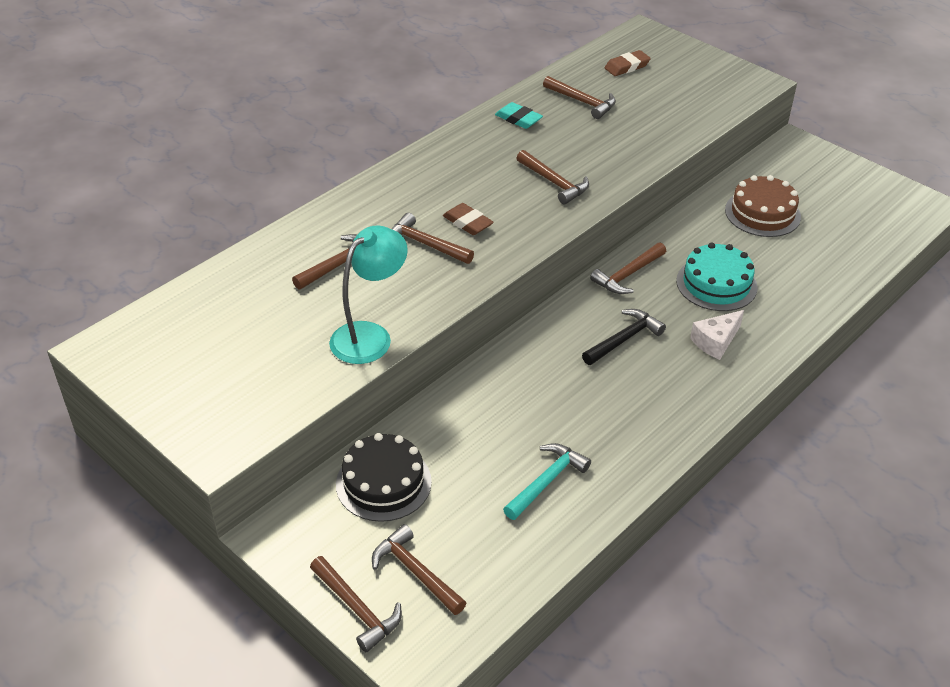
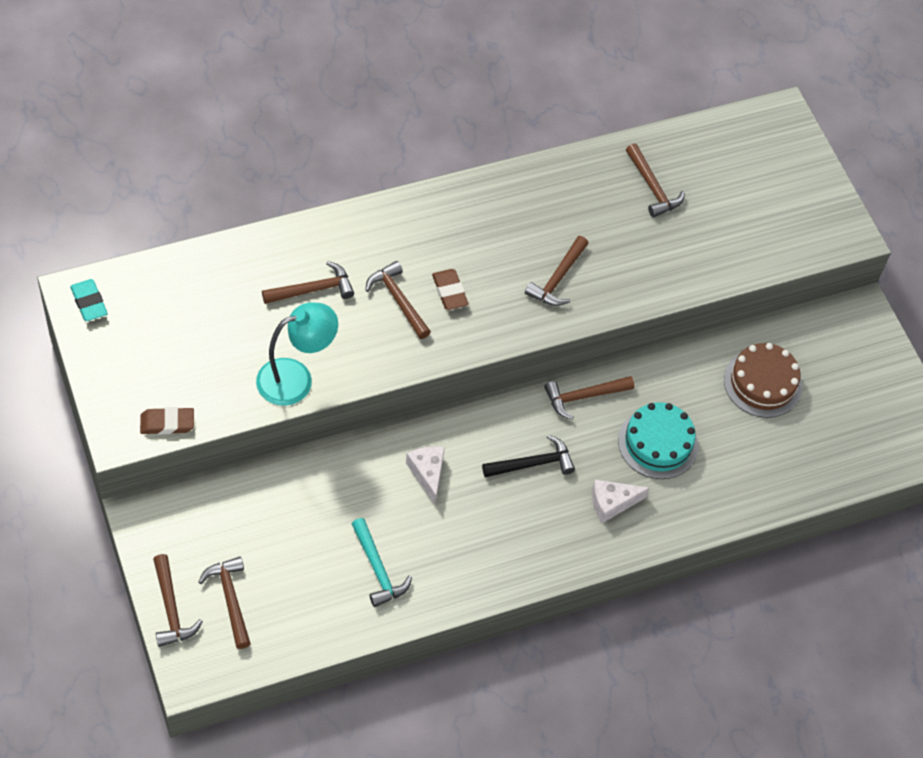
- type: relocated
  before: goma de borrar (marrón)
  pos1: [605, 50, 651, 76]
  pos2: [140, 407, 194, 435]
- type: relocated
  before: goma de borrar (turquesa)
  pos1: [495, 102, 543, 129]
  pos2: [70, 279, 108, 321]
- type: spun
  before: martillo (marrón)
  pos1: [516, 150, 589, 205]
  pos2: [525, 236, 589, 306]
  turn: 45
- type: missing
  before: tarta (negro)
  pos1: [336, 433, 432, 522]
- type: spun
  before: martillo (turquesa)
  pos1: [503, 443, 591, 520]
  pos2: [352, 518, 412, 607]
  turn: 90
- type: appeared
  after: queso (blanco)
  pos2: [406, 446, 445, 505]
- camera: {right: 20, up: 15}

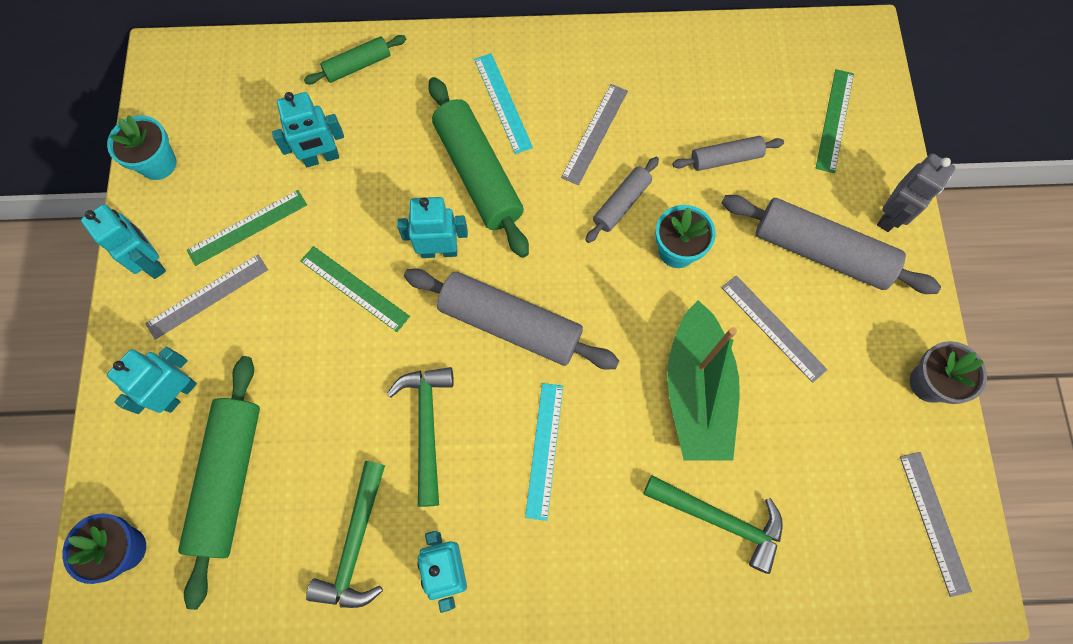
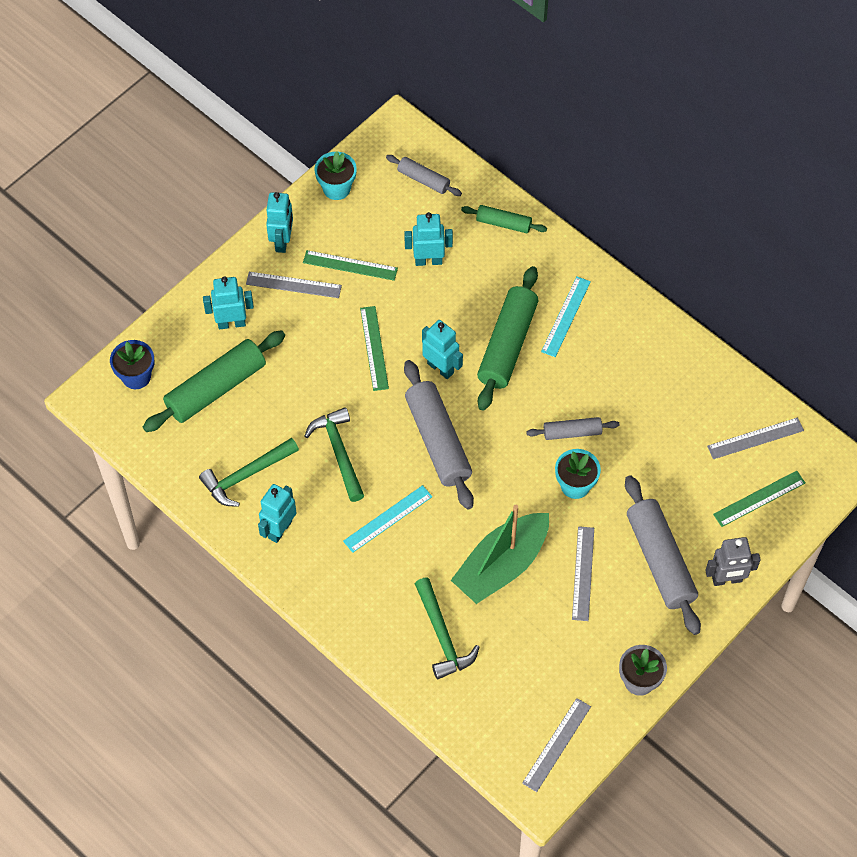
- type: relocated
  before: regla (gris)
  pos1: [561, 84, 628, 185]
  pos2: [707, 417, 804, 459]
- type: spun
  before: robot (turquesa)
  pos1: [272, 92, 344, 167]
  pos2: [404, 212, 453, 266]
  turn: 150
- type: relocated
  before: rodillo (gris)
  pos1: [672, 136, 784, 171]
  pos2: [386, 155, 462, 196]
- type: spun
  before: martillo (verde)
  pos1: [387, 367, 454, 507]
  pos2: [305, 407, 364, 502]
  turn: -60
- camera: {right: 45, up: -10}

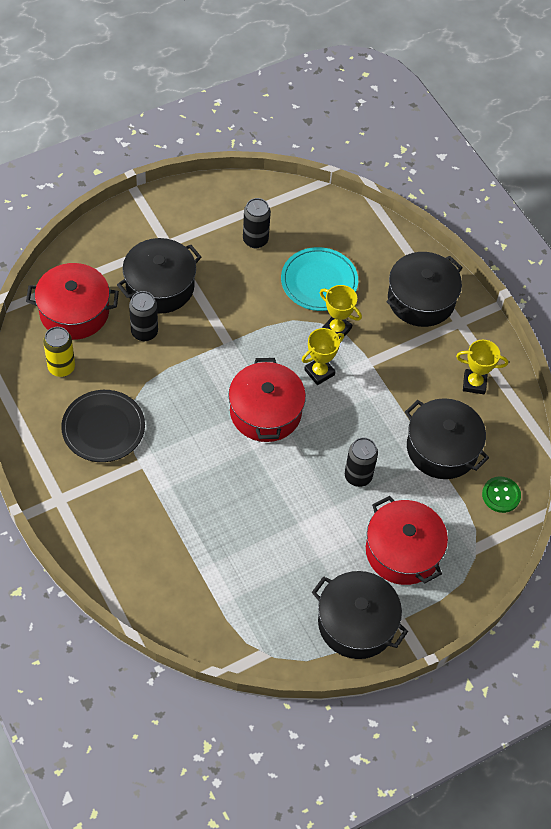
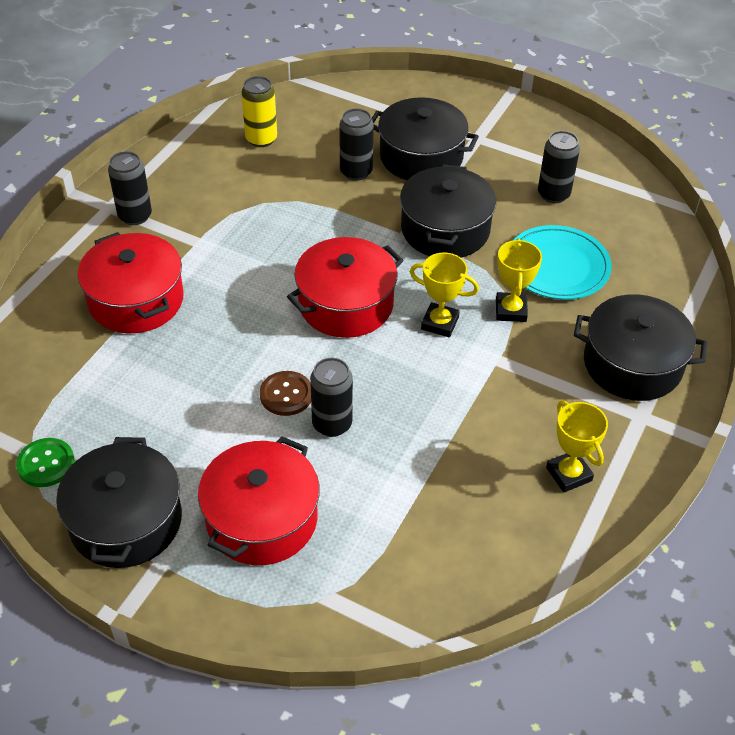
- type: relocated
  before: olla (rojo)
  pos1: [26, 263, 119, 340]
  pos2: [78, 232, 184, 333]
- type: missing
  before: plato (negro)
  pos1: [61, 390, 145, 462]
- type: relocated
  before: olla (negro)
  pos1: [405, 398, 489, 479]
  pos2: [400, 164, 496, 258]
- type: relocated
  before: botón (verde)
  pos1: [482, 477, 521, 513]
  pos2: [16, 438, 75, 487]
- type: appeared
  after: lata (negro)
  pos2: [108, 151, 152, 225]
- type: appeared
  after: botón (marrón)
  pos2: [260, 371, 311, 416]
- camera: {right: 60, up: -10}

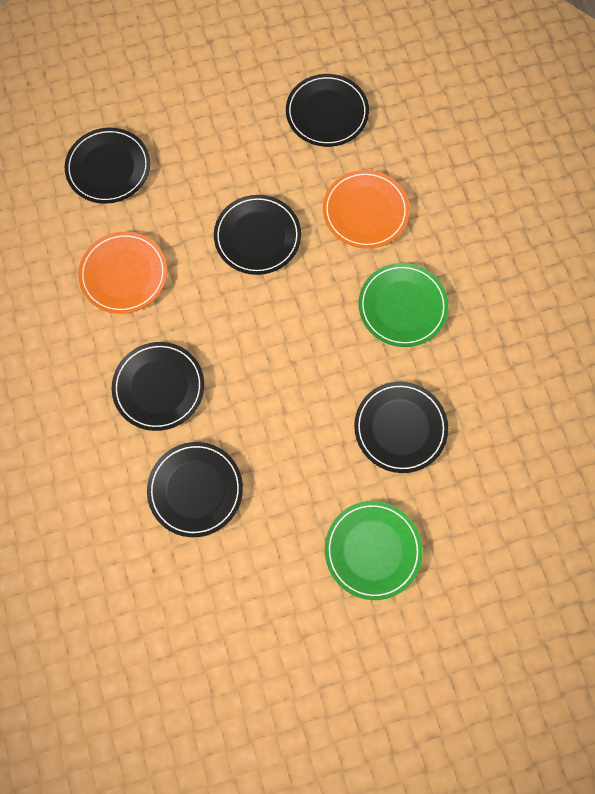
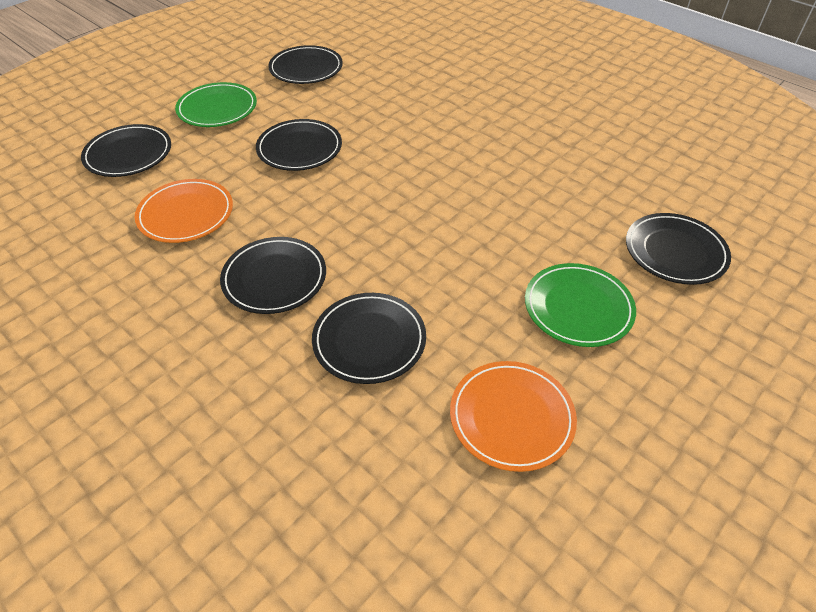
- type: relocated
  before: plato (naranja)
  pos1: [323, 170, 410, 249]
  pos2: [450, 361, 577, 472]
- type: relocated
  before: plato (verde)
  pos1: [358, 263, 448, 347]
  pos2: [175, 82, 257, 127]
- type: relocated
  before: plato (negro)
  pos1: [354, 382, 448, 473]
  pos2: [626, 213, 731, 285]
- camera: {right: -30, up: -25}

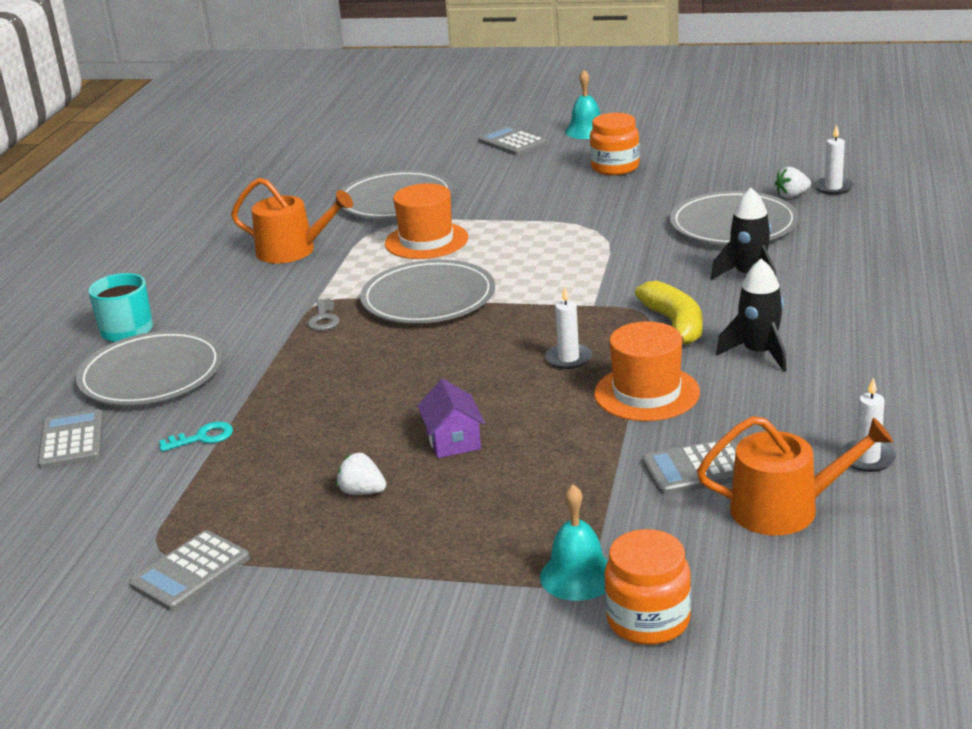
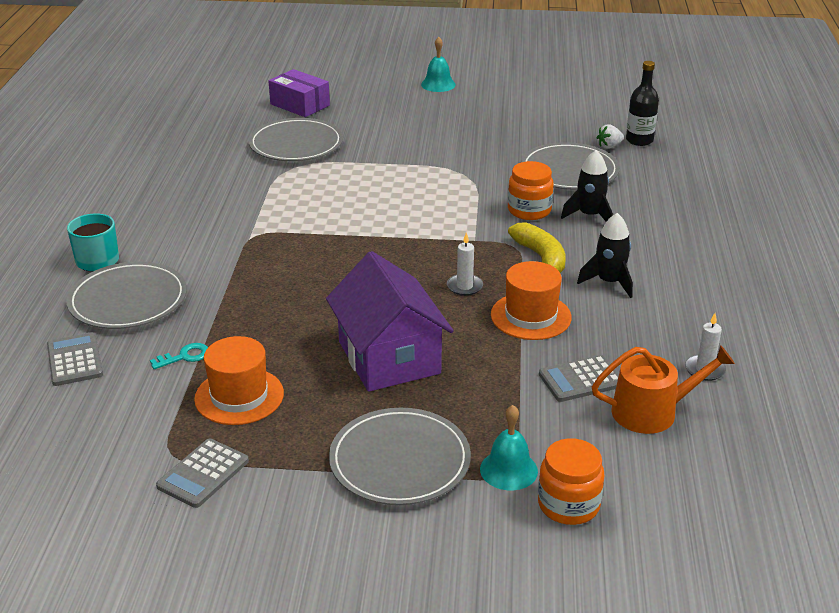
- type: relocated
  before: tarro (naranja)
  pos1: [590, 113, 640, 175]
  pos2: [508, 161, 554, 220]
- type: exchanged
  before: vela (blanco)
  after: botella (negro)
  pos1: [814, 125, 854, 195]
  pos2: [626, 61, 659, 146]
- type: missing
  before: calculadora (gris)
  pos1: [478, 126, 547, 155]
- type: missing
  before: regadera (naranja)
  pos1: [231, 178, 353, 263]
- type: relocated
  before: sombrero (naranja)
  pos1: [385, 183, 468, 259]
  pos2: [194, 336, 284, 425]
- type: relocated
  before: plato (gris)
  pos1: [360, 260, 495, 323]
  pos2: [329, 408, 471, 505]
- type: missing
  before: llave (gris)
  pos1: [307, 298, 340, 331]
- type: size
  before: casa (morado)
  pos1: [417, 379, 485, 458]
  pos2: [326, 251, 454, 392]
  scale: 2.21
- type: missing
  before: fresa (blanco)
  pos1: [337, 453, 386, 495]
- type: appeared
  after: caja (morado)
  pos2: [268, 69, 330, 117]
- camera: {right: -10, up: 5}

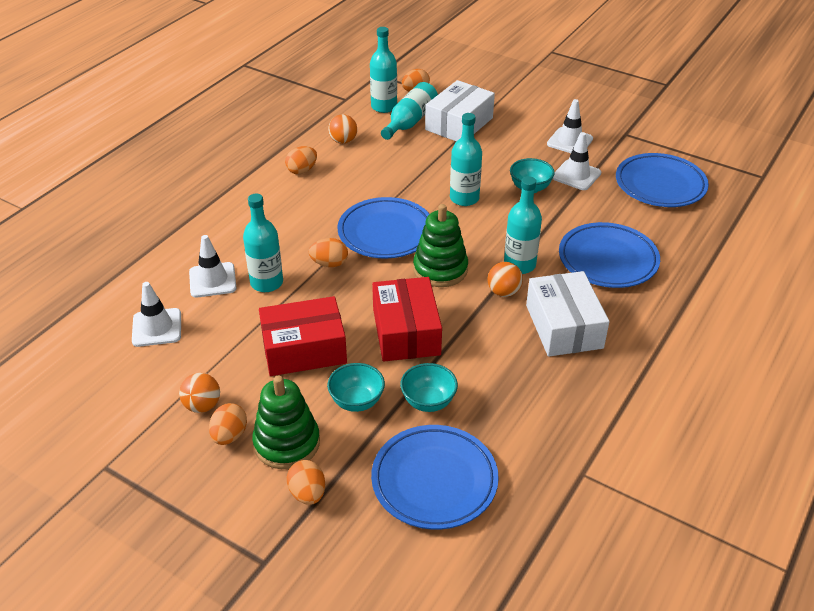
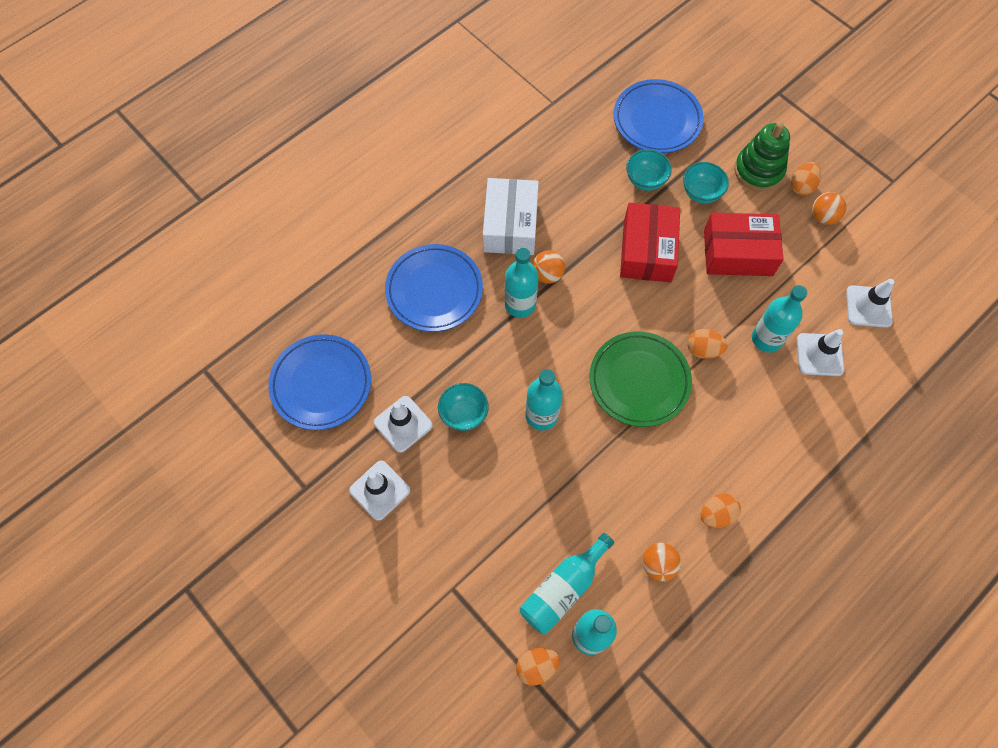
- type: missing
  before: caja (blanco)
  pos1: [425, 80, 495, 142]
- type: colour
  before: plato (azul)
  after: plato (verde)
  pos1: [337, 197, 429, 259]
  pos2: [589, 331, 692, 427]
- type: missing
  before: juguete apilable (verde)
  pos1: [413, 204, 468, 287]
- type: missing
  before: huevo (naranja)
  pos1: [287, 460, 325, 505]
- camera: {right: -165, up: 25}

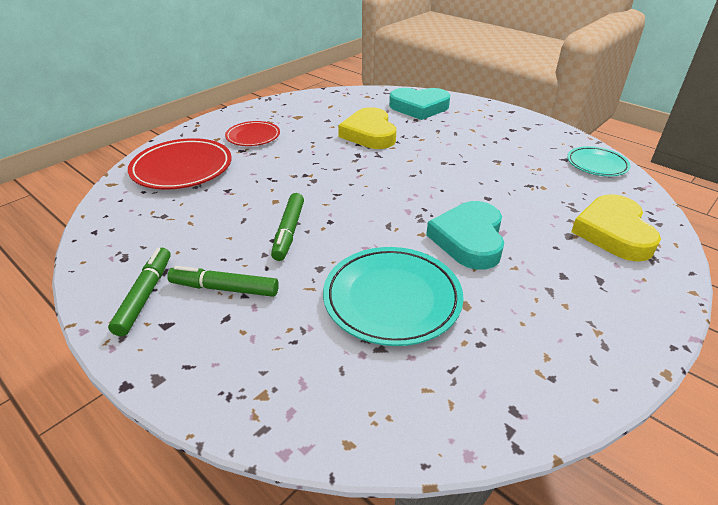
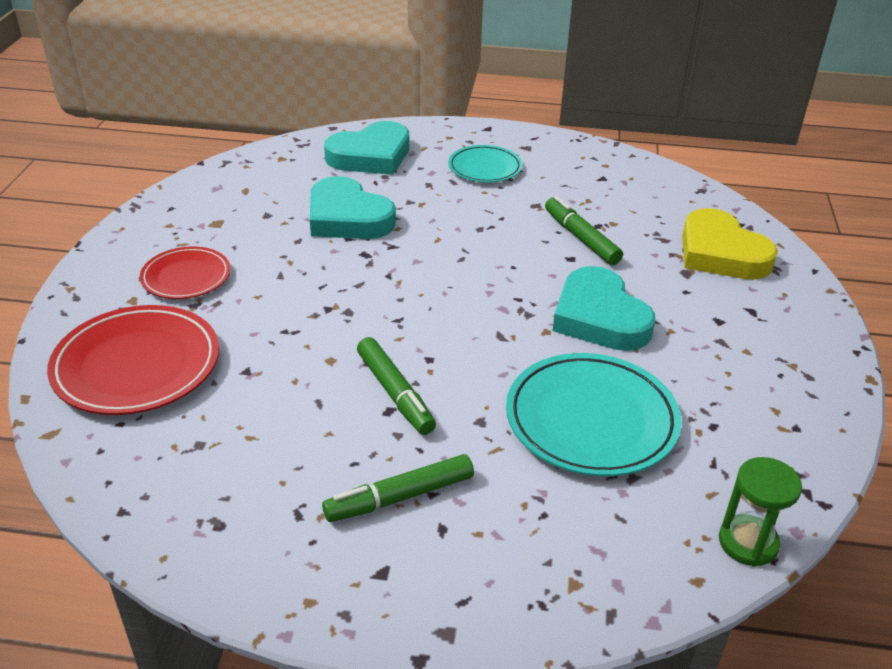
- type: colour
  before: corazón (amarillo)
  after: corazón (turquesa)
  pos1: [338, 107, 396, 149]
  pos2: [310, 176, 396, 239]
- type: relocated
  before: plato (turquesa)
  pos1: [567, 146, 630, 176]
  pos2: [448, 145, 522, 183]
- type: relocated
  before: rotulador (verde)
  pos1: [108, 248, 171, 336]
  pos2: [545, 196, 623, 265]
- type: appeared
  after: reloj de arena (verde)
  pos2: [719, 457, 802, 567]
- camera: {right: -35, up: 0}

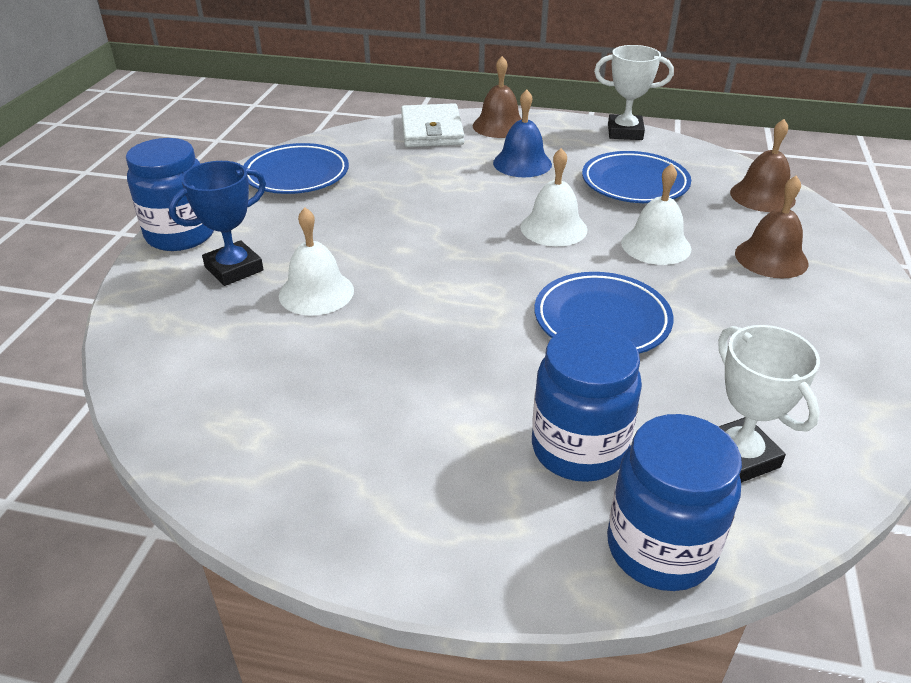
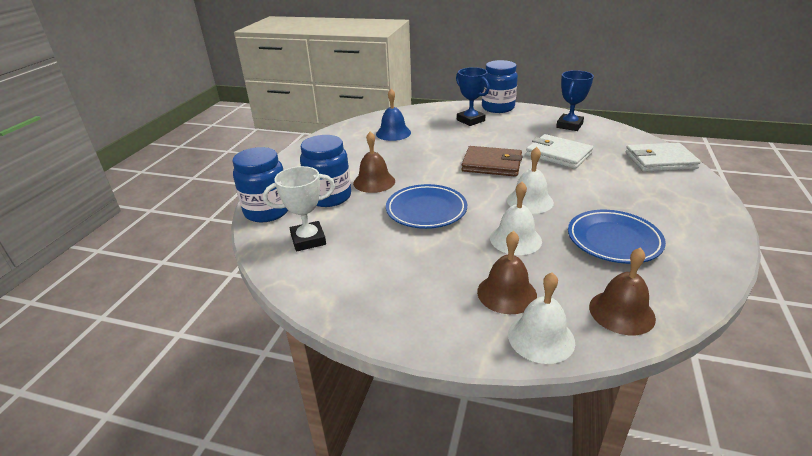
- type: missing
  before: trofeo (blanco)
  pos1: [594, 45, 674, 140]
- type: relocated
  before: campana (marrón)
  pos1: [473, 56, 522, 138]
  pos2: [353, 131, 395, 193]
- type: relocated
  before: campana (azul)
  pos1: [493, 89, 552, 177]
  pos2: [376, 89, 411, 141]
- type: exchanged
  before: plato (azul)
  after: trofeo (azul)
  pos1: [244, 143, 349, 194]
  pos2: [556, 70, 594, 131]
- type: relocated
  before: campana (blanco)
  pos1: [279, 207, 354, 316]
  pos2: [508, 272, 575, 364]
- type: appeared
  after: cartera (blanco)
  pos2: [526, 134, 593, 169]
- type: appeared
  after: cartera (marrón)
  pos2: [461, 146, 523, 177]
- camera: {right: 95, up: -5}

